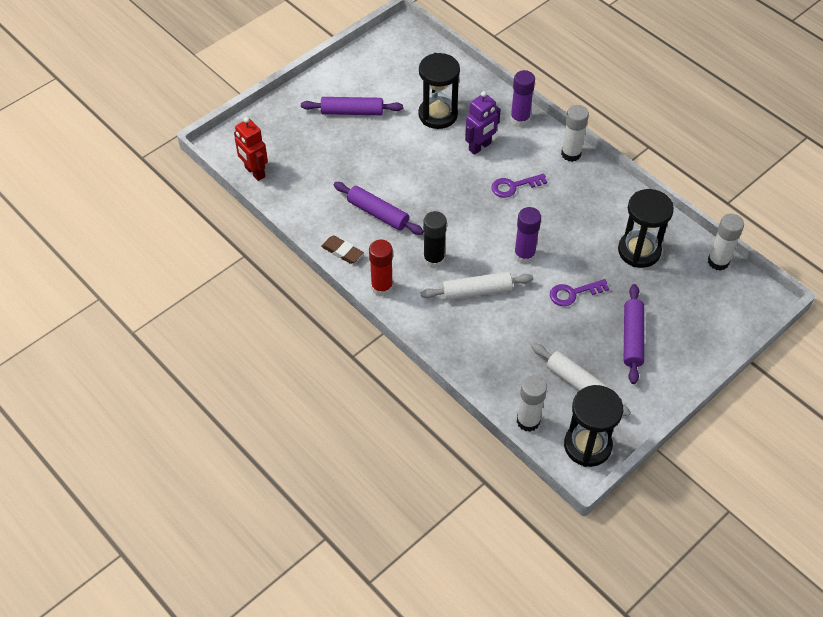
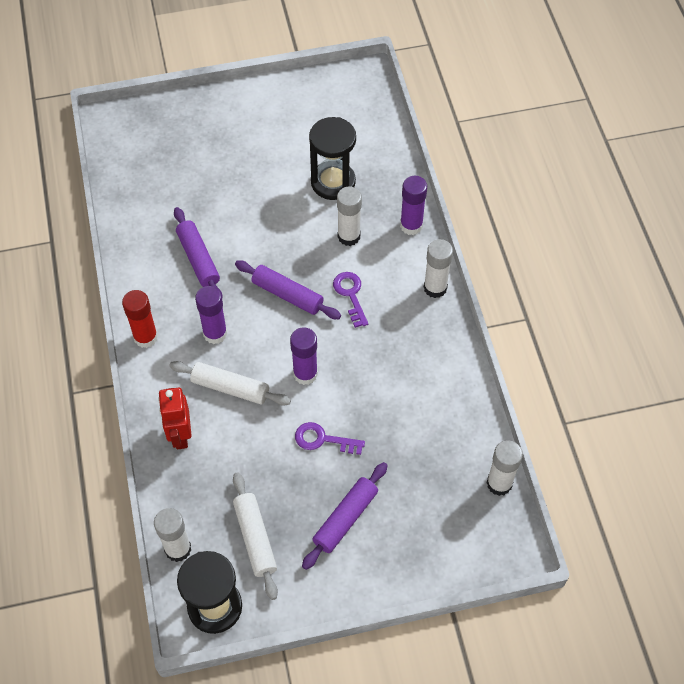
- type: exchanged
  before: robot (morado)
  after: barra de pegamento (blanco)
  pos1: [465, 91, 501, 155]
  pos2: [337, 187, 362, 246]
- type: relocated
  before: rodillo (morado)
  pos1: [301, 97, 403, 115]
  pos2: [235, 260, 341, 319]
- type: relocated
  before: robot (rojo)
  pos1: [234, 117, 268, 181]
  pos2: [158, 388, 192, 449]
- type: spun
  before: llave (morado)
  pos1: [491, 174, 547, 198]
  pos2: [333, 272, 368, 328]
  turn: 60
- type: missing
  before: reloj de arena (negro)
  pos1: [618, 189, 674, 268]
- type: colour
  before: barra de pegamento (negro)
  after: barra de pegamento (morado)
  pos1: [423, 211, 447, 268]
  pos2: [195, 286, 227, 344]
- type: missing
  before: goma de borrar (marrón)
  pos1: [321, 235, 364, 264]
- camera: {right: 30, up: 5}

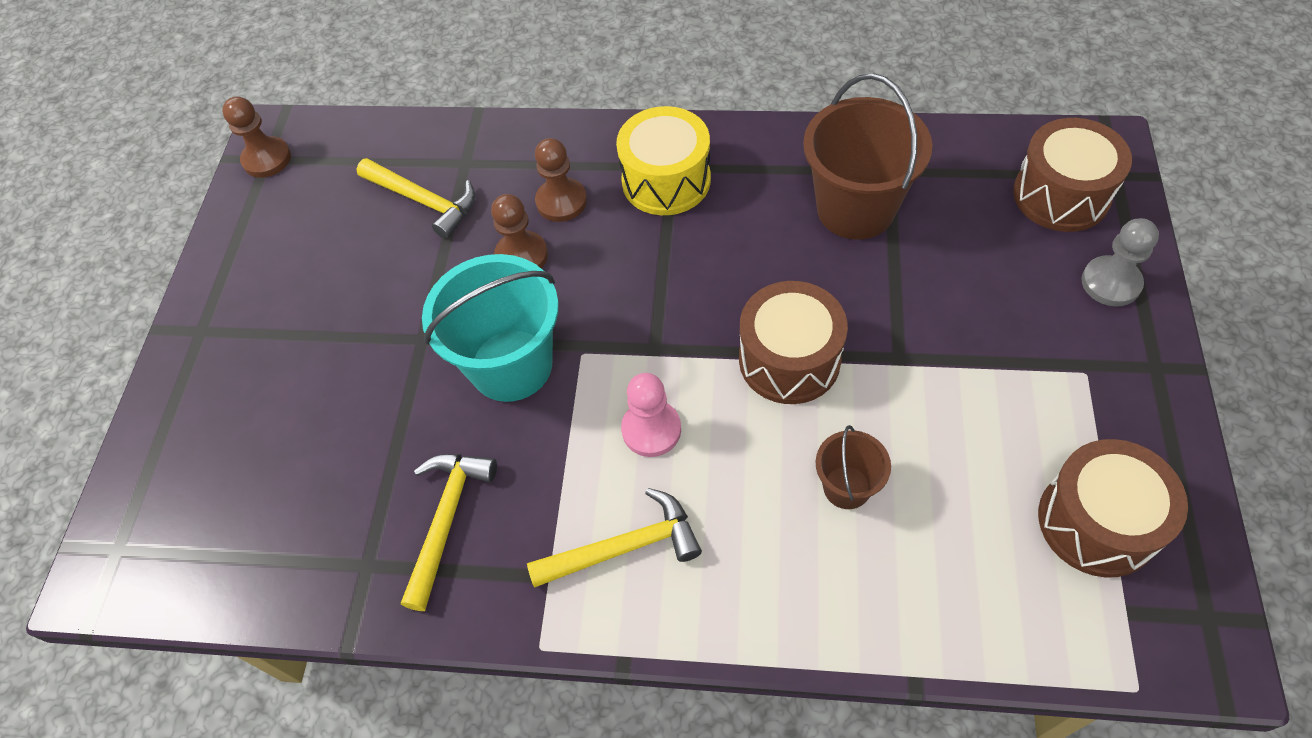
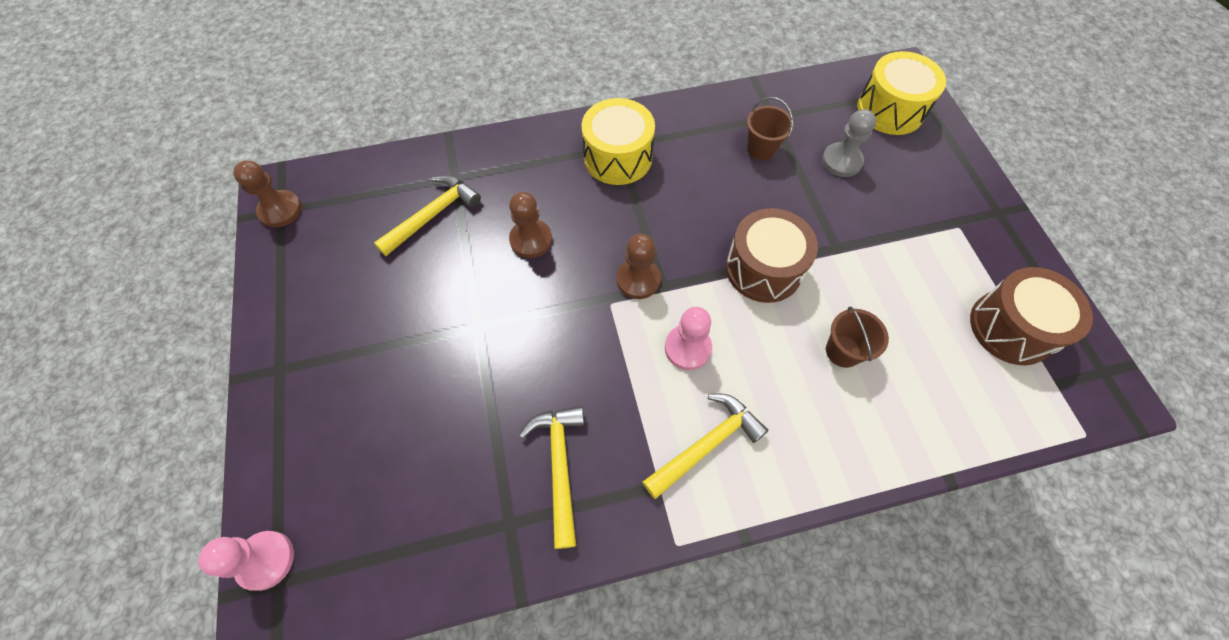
- type: size
  before: balde (marrón)
  pos1: [803, 73, 932, 240]
  pos2: [747, 97, 794, 160]
  scale: 0.51
- type: colour
  before: tambor (marrón)
  after: tambor (amarillo)
  pos1: [1013, 118, 1132, 232]
  pos2: [857, 51, 946, 135]
- type: relocated
  before: peón (marrón)
  pos1: [535, 138, 587, 222]
  pos2: [617, 234, 661, 299]
- type: spun
  before: martillo (amarillo)
  pos1: [357, 158, 475, 239]
  pos2: [374, 175, 481, 256]
  turn: -60
- type: relocated
  before: peón (gris)
  pos1: [1082, 218, 1159, 306]
  pos2: [822, 109, 876, 177]
- type: missing
  before: balde (turquesa)
  pos1: [422, 254, 559, 402]
- type: appeared
  after: peón (rosa)
  pos2: [198, 531, 294, 591]
- camera: {right: -25, up: 5}

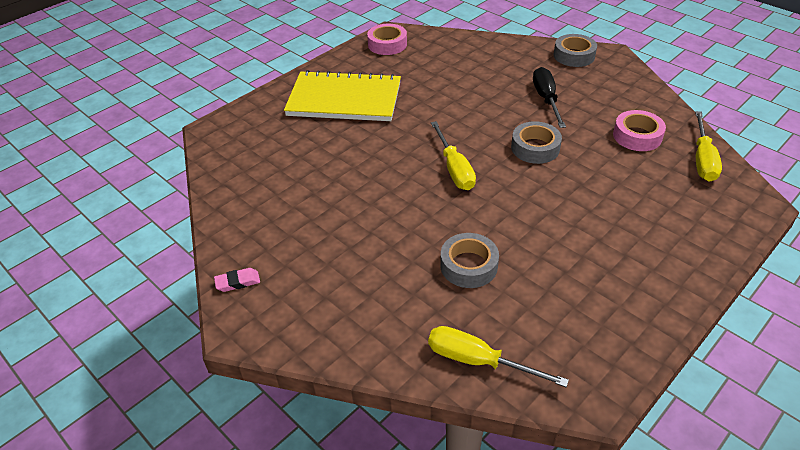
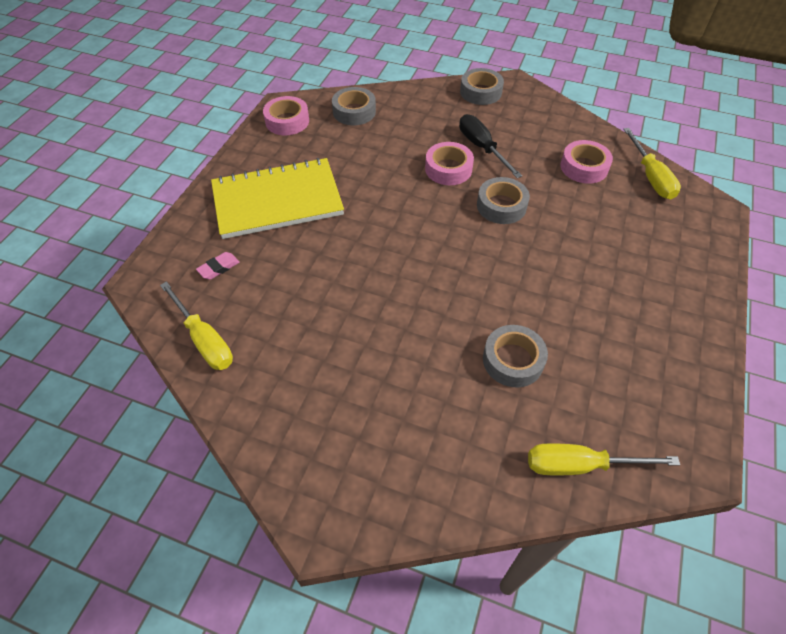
- type: relocated
  before: destornillador (amarillo)
  pos1: [431, 121, 476, 190]
  pos2: [160, 281, 233, 370]
- type: relocated
  before: goma de borrar (rosa)
  pos1: [214, 268, 260, 292]
  pos2: [196, 252, 240, 280]
- type: appeared
  after: cinta adhesiva (gris)
  pos2: [332, 87, 376, 125]
- type: appeared
  after: cinta adhesiva (rosa)
  pos2: [425, 142, 474, 185]
- camera: {right: -25, up: 10}

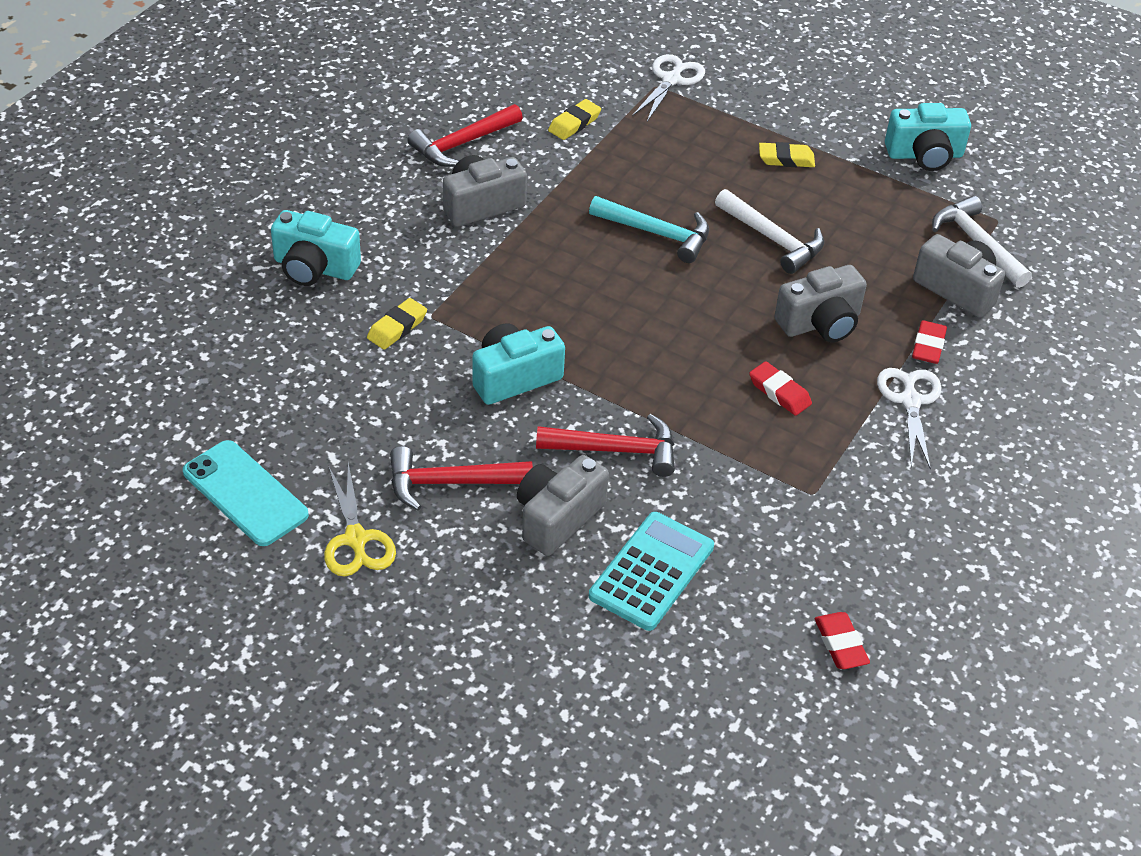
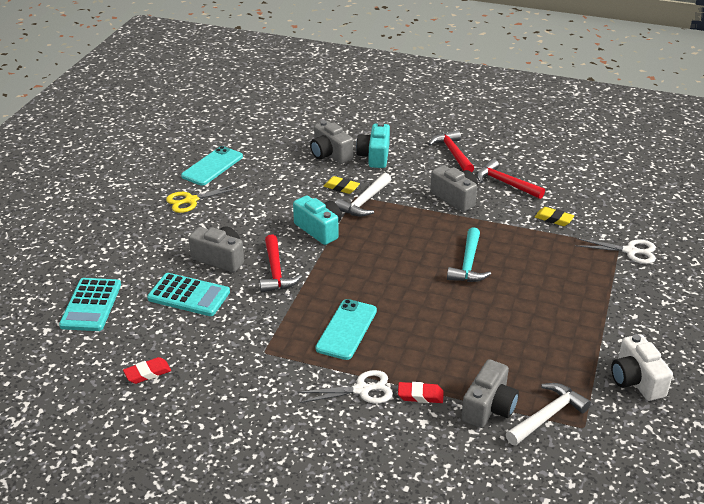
- type: colour
  before: cámara (turquesa)
  after: cámara (blanco)
  pos1: [885, 103, 971, 171]
  pos2: [611, 334, 673, 401]
- type: missing
  before: goma de borrar (amarillo)
  pos1: [759, 142, 815, 167]
- type: relocated
  before: martillo (blanco)
  pos1: [715, 189, 824, 274]
  pos2: [335, 173, 392, 216]
- type: relocated
  before: cámara (gris)
  pos1: [774, 265, 867, 342]
  pos2: [310, 121, 353, 164]
- type: exchanged
  before: goma de borrar (rojo)
  after: móvil (turquesa)
  pos1: [749, 361, 812, 416]
  pos2: [316, 299, 377, 360]
- type: relocated
  before: martillo (rojo)
  pos1: [390, 446, 533, 511]
  pos2: [429, 130, 474, 172]
- type: appeared
  after: calculadora (turquesa)
  pos2: [59, 278, 121, 331]
- camera: {right: 80, up: -10}

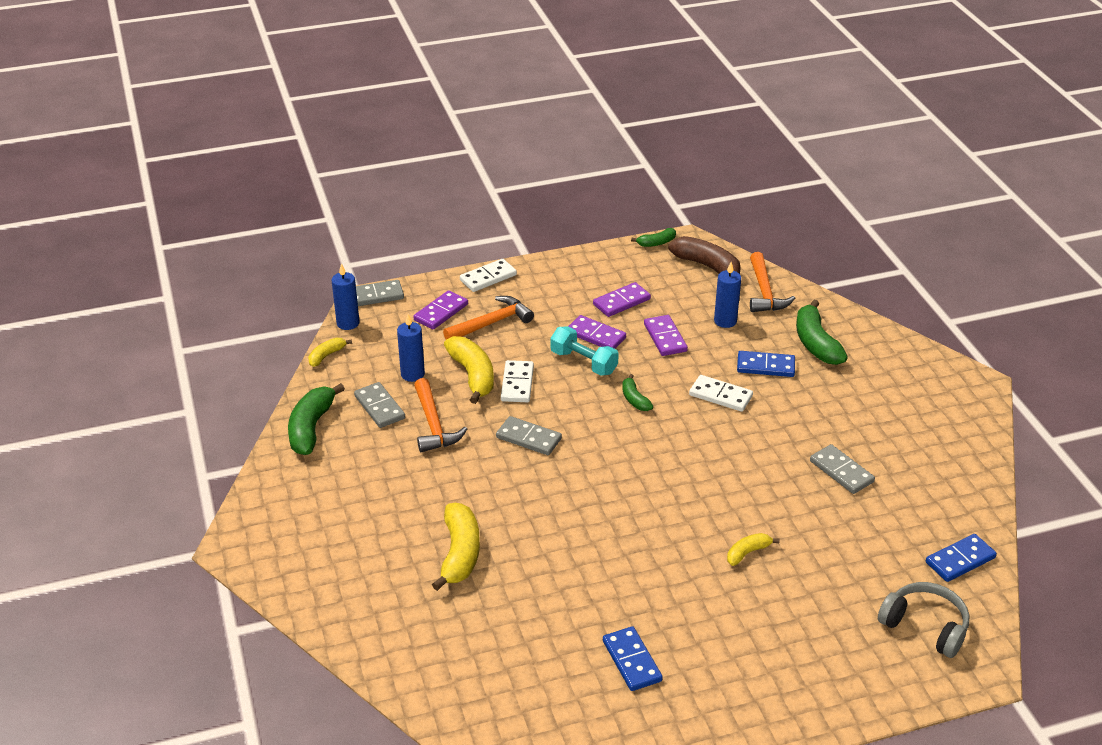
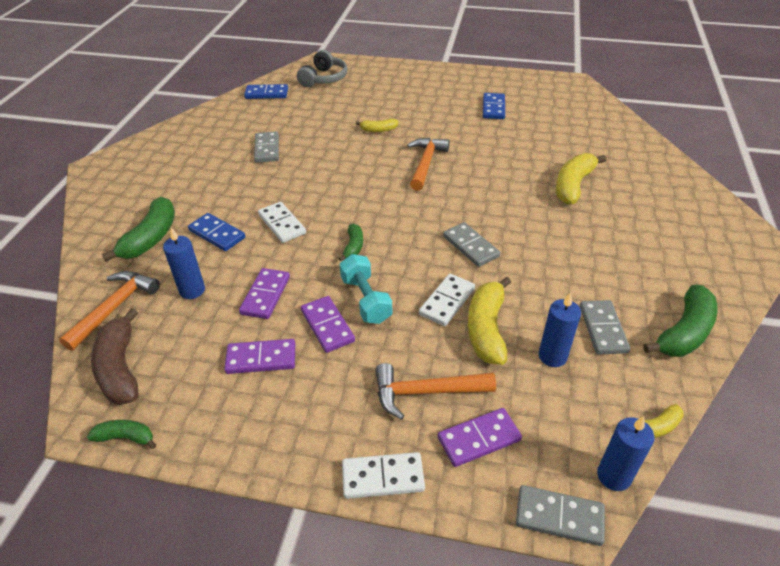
- type: relocated
  before: martillo (naranja)
  pos1: [414, 378, 467, 452]
  pos2: [407, 138, 450, 191]
- type: spun
  before: auriculares (gris)
  pos1: [878, 582, 970, 658]
  pos2: [297, 50, 347, 87]
  turn: -135
- camera: {right: -150, up: 5}

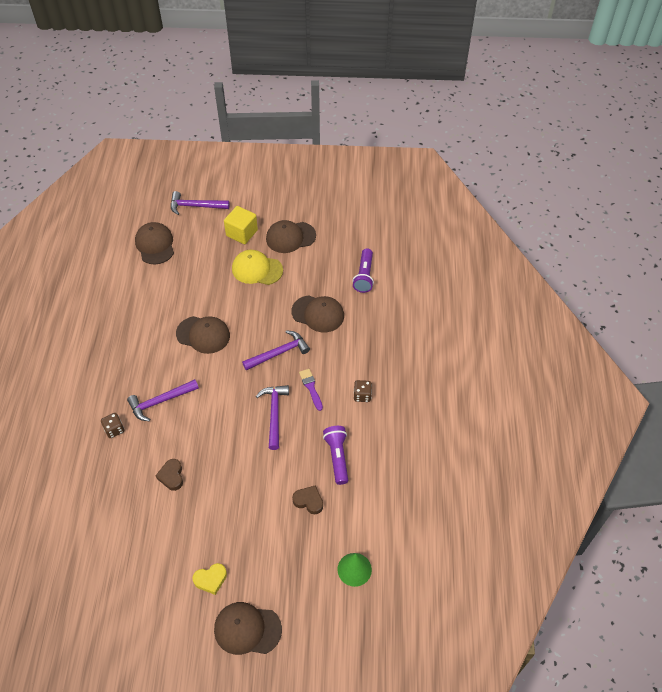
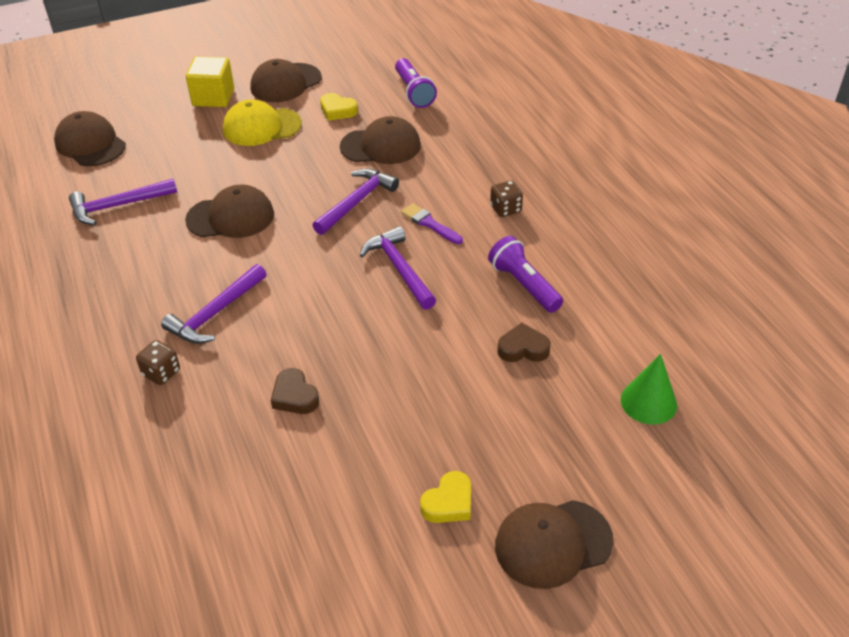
- type: relocated
  before: martillo (morado)
  pos1: [171, 191, 230, 215]
  pos2: [69, 179, 177, 225]
- type: appeared
  after: corazón (amarillo)
  pos2: [320, 93, 358, 121]
- camera: {right: -25, up: -10}

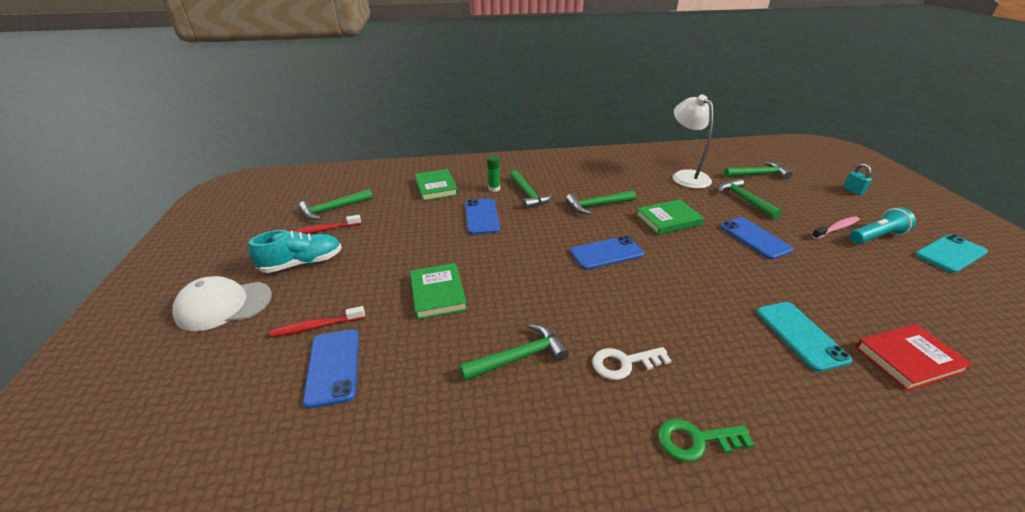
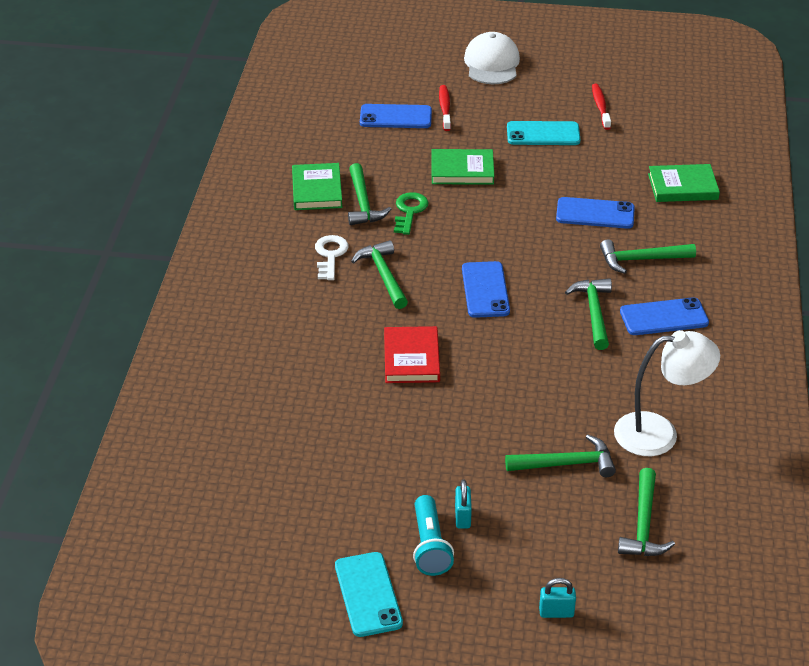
- type: missing
  before: barra de pegamento (verde)
  pos1: [487, 155, 500, 192]
- type: relocated
  before: martillo (verde)
  pos1: [298, 189, 373, 220]
  pos2: [351, 240, 408, 309]
- type: relocated
  before: libro (verde)
  pos1: [636, 199, 704, 235]
  pos2: [292, 163, 342, 210]
- type: exchanged
  before: cepillo de dientes (rosa)
  after: candado (turquesa)
  pos1: [811, 216, 860, 239]
  pos2: [455, 480, 472, 529]
- type: relocated
  before: móvil (azul)
  pos1: [720, 217, 794, 260]
  pos2: [620, 297, 709, 335]
- type: missing
  before: zapato (turquesa)
  pos1: [248, 230, 342, 273]
- type: relocated
  before: móvil (turquesa)
  pos1: [756, 302, 852, 372]
  pos2: [507, 121, 581, 145]
- type: relocated
  before: libro (rojo)
  pos1: [855, 324, 973, 391]
  pos2: [384, 326, 440, 383]
- type: relocated
  before: llave (verde)
  pos1: [658, 419, 755, 462]
  pos2: [394, 192, 429, 235]
- camera: {right: 105, up: 5}

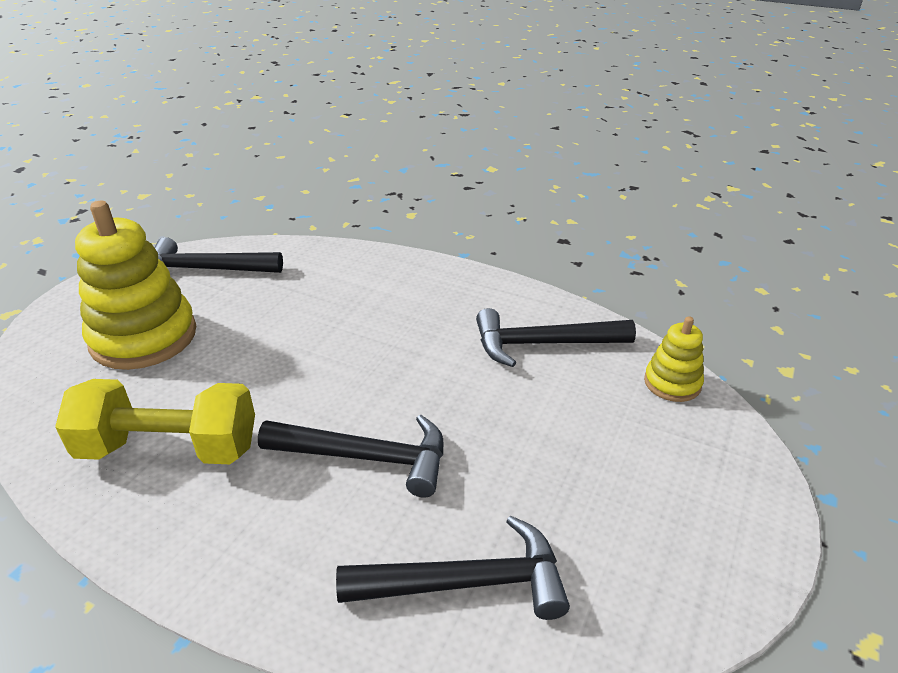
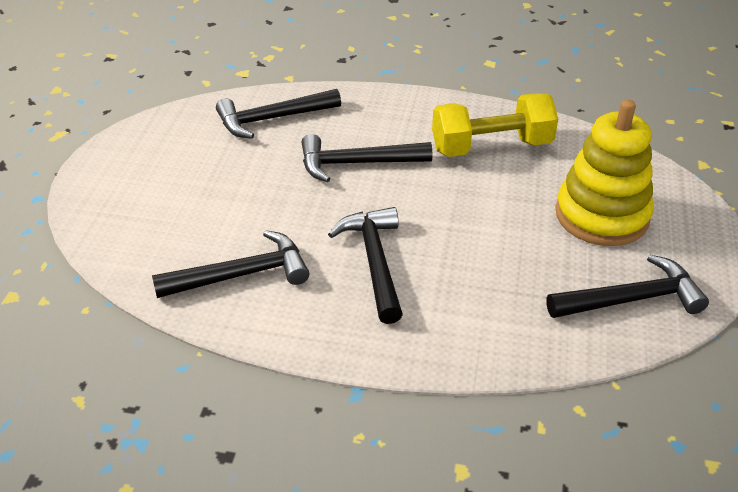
- type: missing
  before: juguete apilable (amarillo)
  pos1: [644, 316, 704, 402]
- type: appeared
  after: martillo (negro)
  pos2: [328, 207, 403, 324]
- camera: {right: 165, up: 5}

